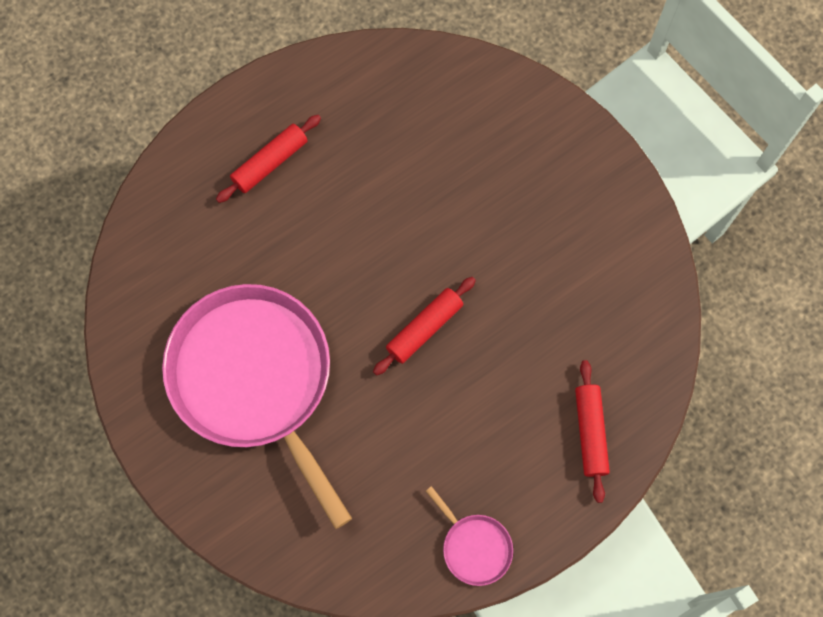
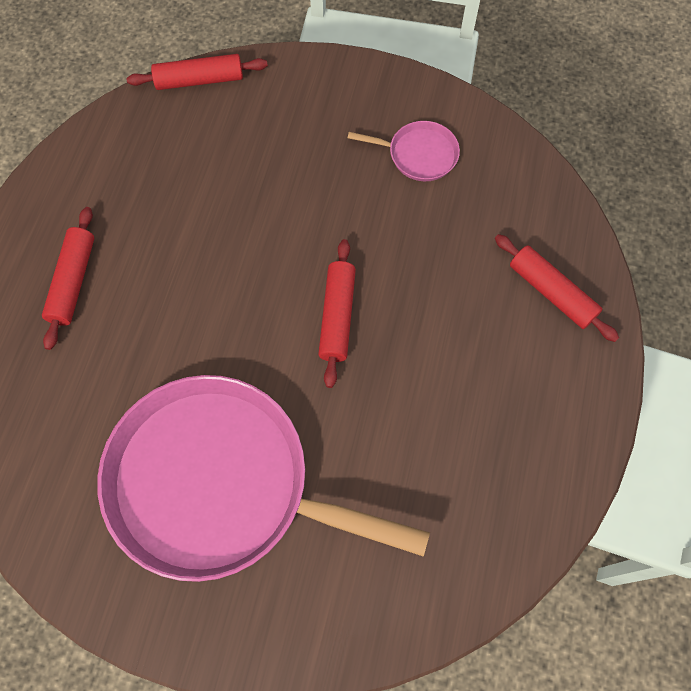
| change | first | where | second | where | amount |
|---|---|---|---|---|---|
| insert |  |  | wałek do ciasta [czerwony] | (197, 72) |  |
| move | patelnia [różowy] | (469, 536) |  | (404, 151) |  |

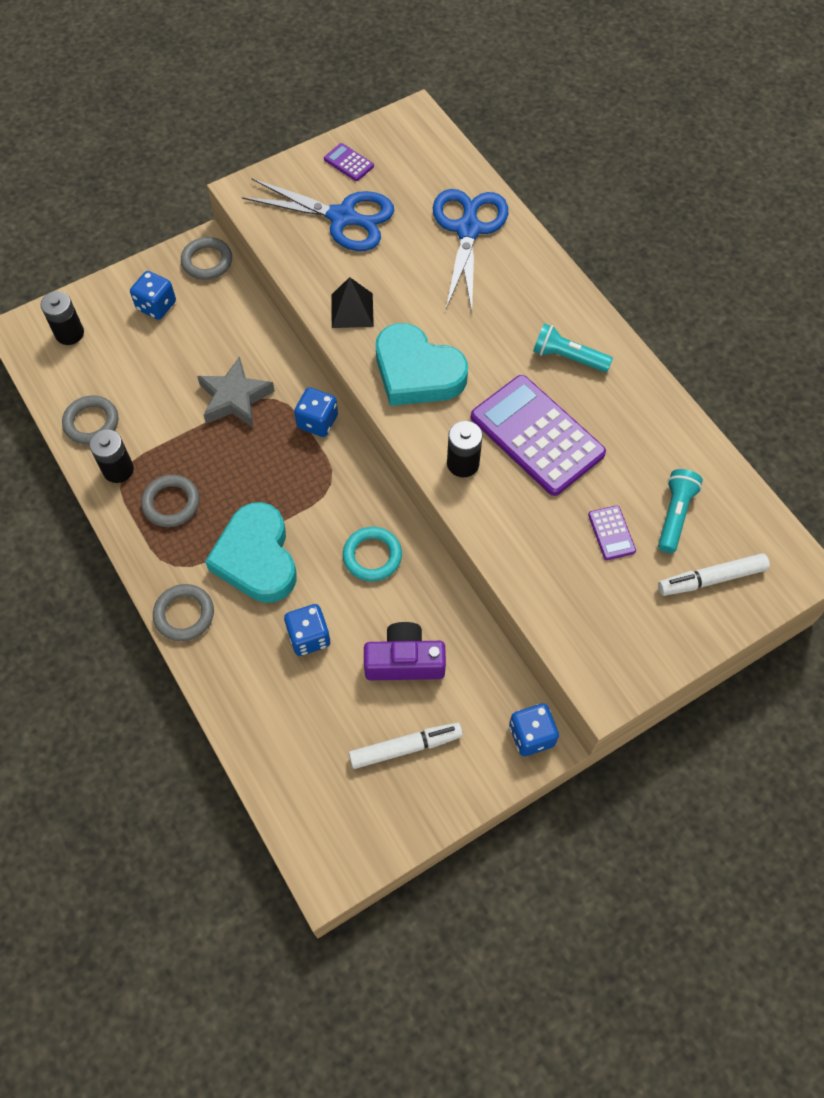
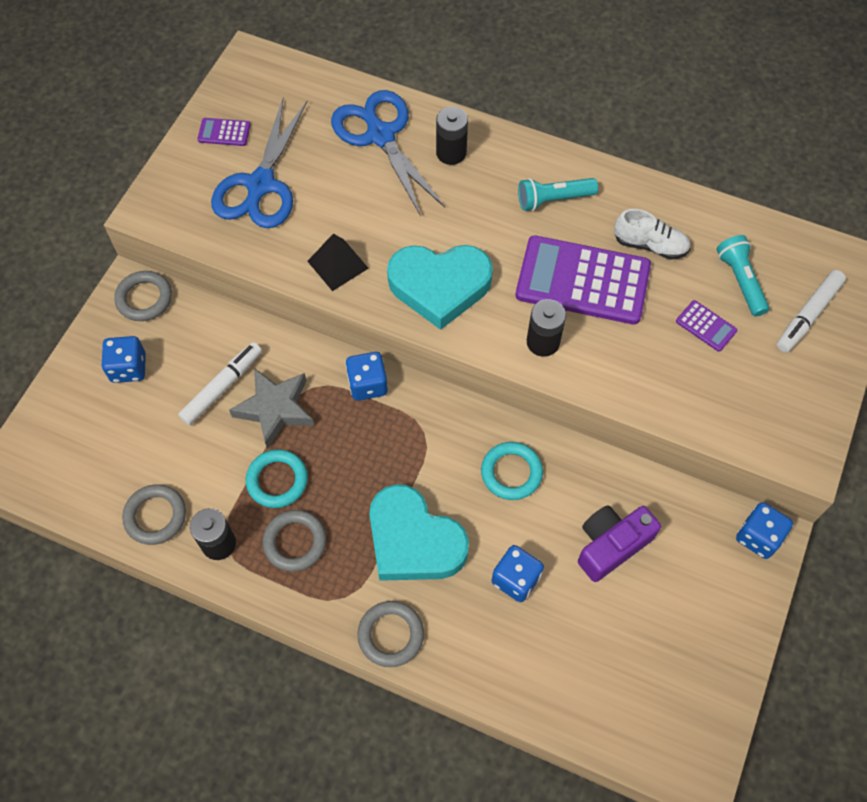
| change | first | where | second | where | amount |
|---|---|---|---|---|---|
| move | flamaster [biały] | (406, 746) |  | (220, 383) |  |
| rotate | nożyczki [niebieski] | (318, 214) |  | (259, 163) | 120 degrees clockwise |
| insert |  |  | pierścień [turkusowy] | (277, 478) |  |
| move | bateria [czarny] | (62, 318) |  | (452, 136) |  |
| insert |  |  | but [biały] | (652, 234) |  |

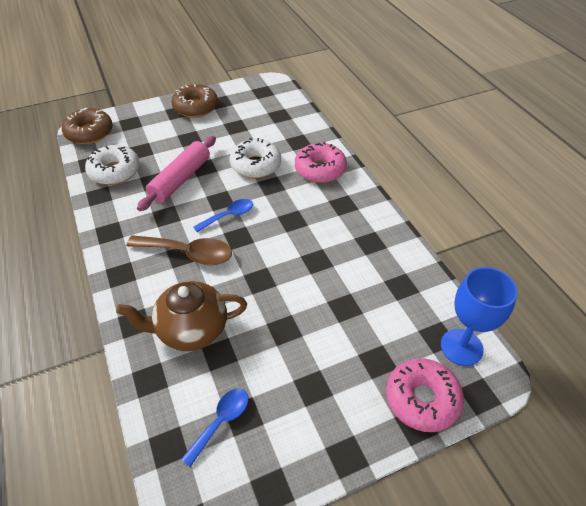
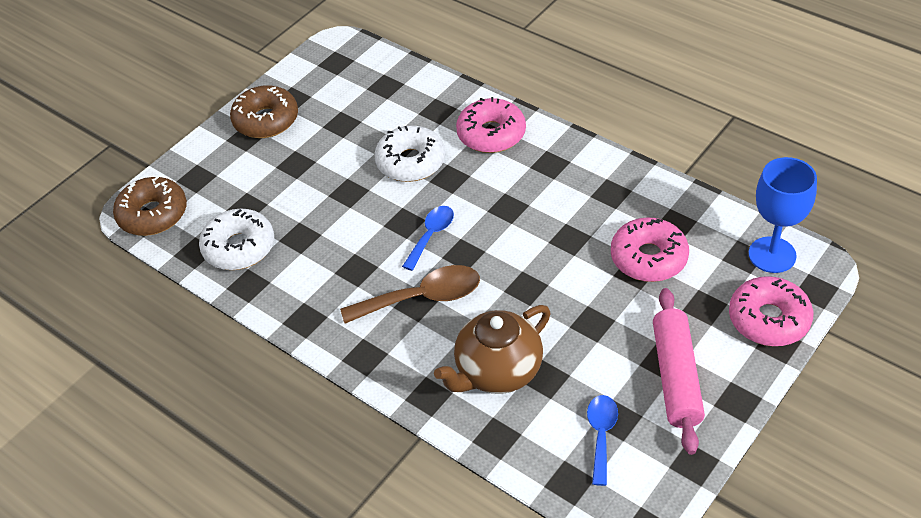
| change | first | where | second | where | amount |
|---|---|---|---|---|---|
| insert |  |  | donut [różowy] | (650, 249) |  |
| move | wałek do ciasta [różowy] | (176, 173) |  | (679, 371) |  |

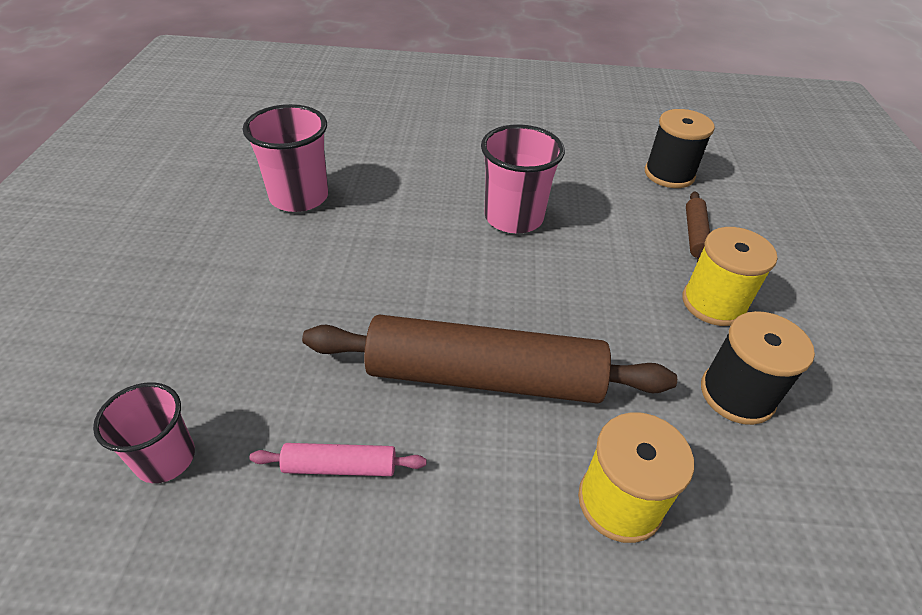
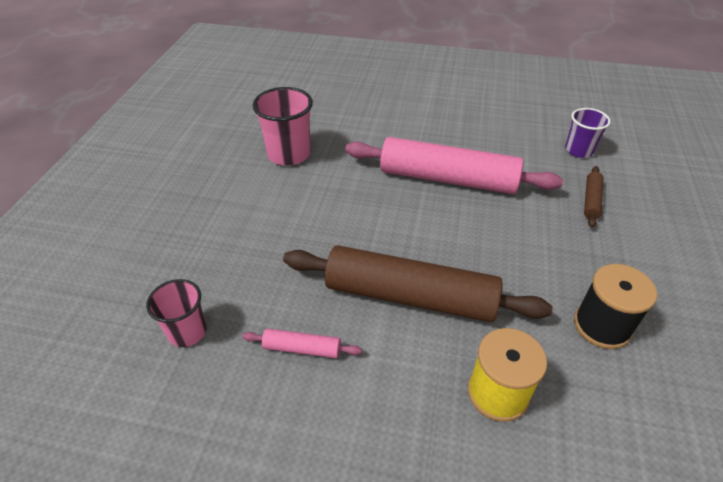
| change | first | where | second | where | amount |
|---|---|---|---|---|---|
| replace | szklanka [różowy] | (523, 178) | wałek do ciasta [różowy] | (454, 165) |  |
| replace | szpulka [czarny] | (680, 148) | szklanka [fioletowy] | (588, 133) |  |
| delete | szpulka [żółty] | (729, 276) |  |  |  |

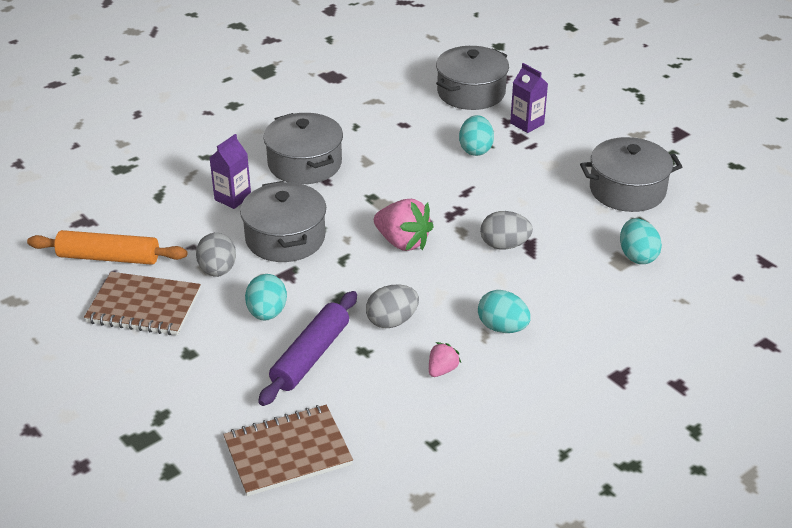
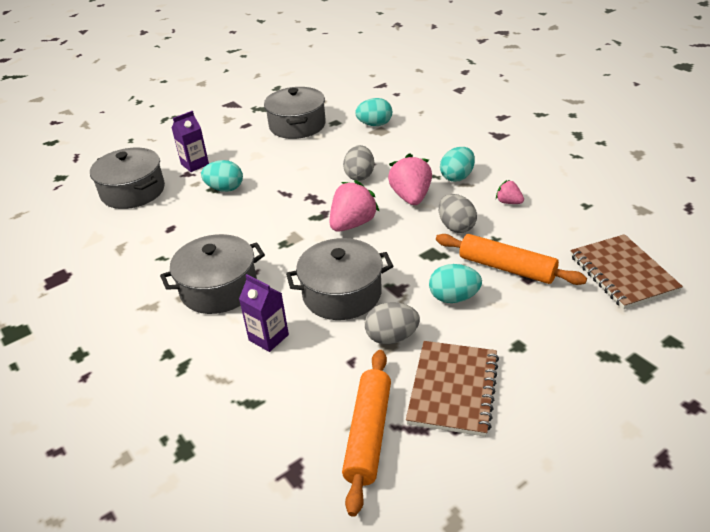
| change | first | where | second | where | amount |
|---|---|---|---|---|---|
| insert |  |  | truskawka [różowy] | (410, 179) |  |
| recolor | wałek do ciasta [fioletowy] | (307, 348) | wałek do ciasta [pomarańczowy] | (511, 259) |  |

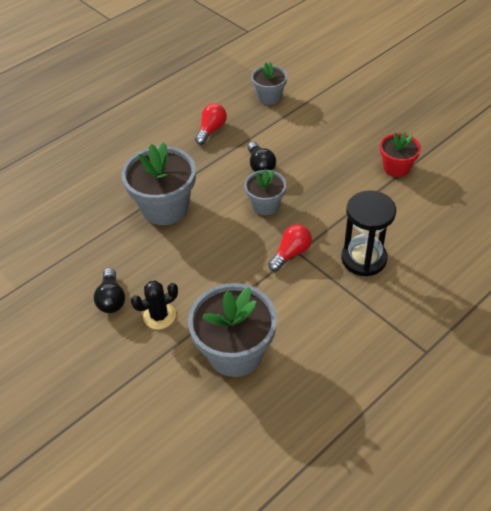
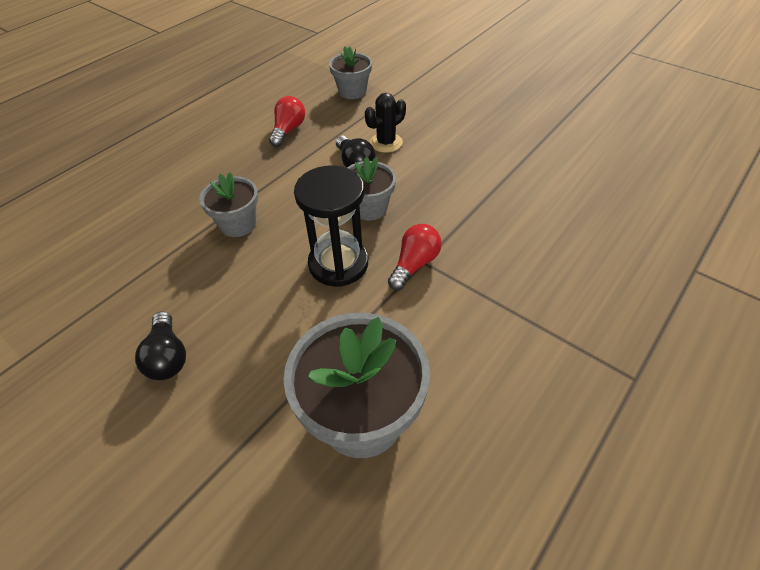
| change | first | where | second | where | amount |
|---|---|---|---|---|---|
| resize | doniczka [szary] | (158, 183) |  | (228, 204) | x0.58 |
| move | klepsydra [czarny] | (368, 233) |  | (331, 226) |  |
| move | kaktus [czarny] | (154, 305) |  | (385, 123) |  |
| delete | doniczka [czerwony] | (400, 154) |  |  |  |

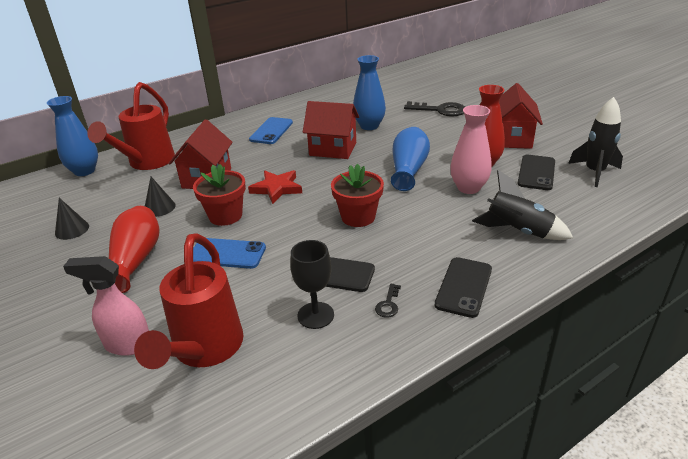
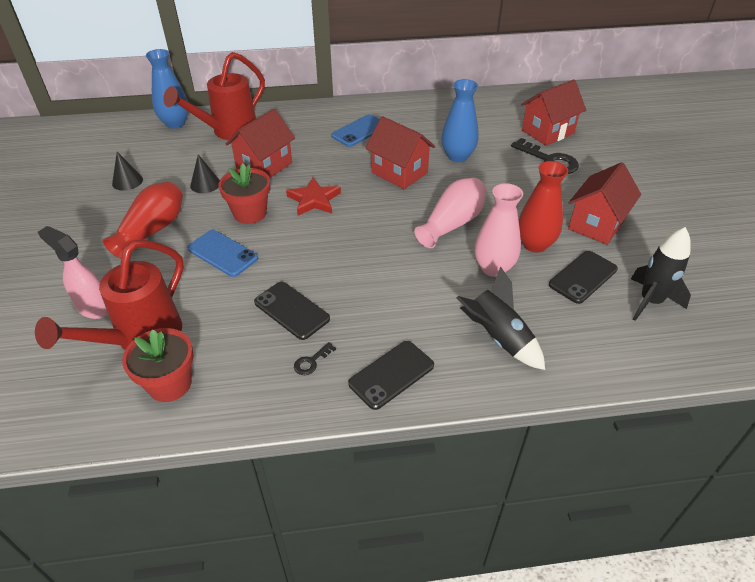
| change | first | where | second | where | amount |
|---|---|---|---|---|---|
| move | doniczka [czerwony] | (357, 195) |  | (158, 365) |  |
| recolor | wazon [niebieski] | (410, 159) | wazon [różowy] | (450, 213) |  |
| insert |  |  | domek [czerwony] | (553, 113) |  |
| delete | kielich [czarny] | (312, 284) |  |  |  |

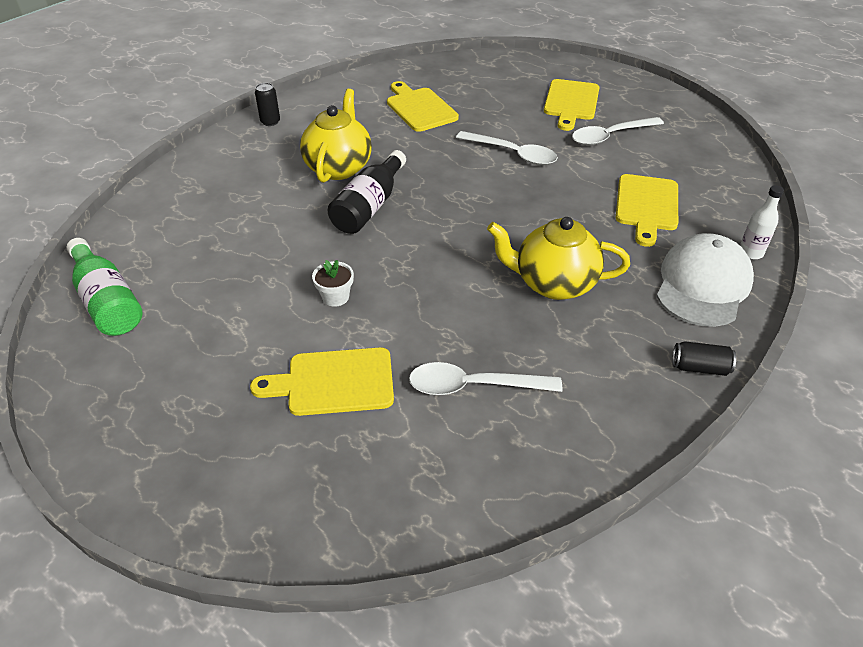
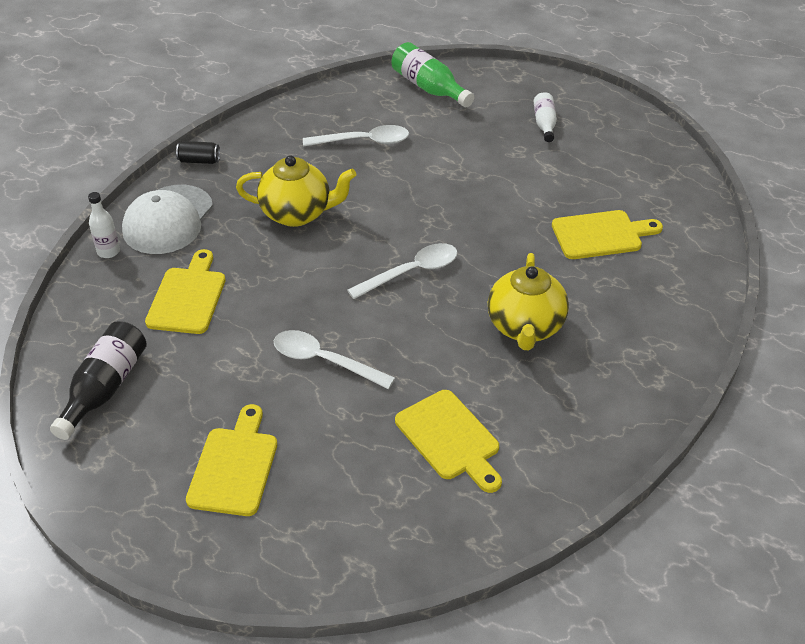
| change | first | where | second | where | amount |
|---|---|---|---|---|---|
| move | butelka [czarny] | (366, 192) |  | (98, 380) |  |
| move | łyżka [biały] | (618, 131) |  | (402, 271) |  |
| move | butelka [zielony] | (105, 287) |  | (433, 74) |  |
| insert |  |  | butelka [biały] | (545, 117) |  |
| move | deska do krojenia [żółty] | (322, 381) |  | (607, 234) |  |
| delete | puszka [czarny] | (267, 104) |  |  |  |
| delete | doniczka [biały] | (333, 283) |  |  |  |

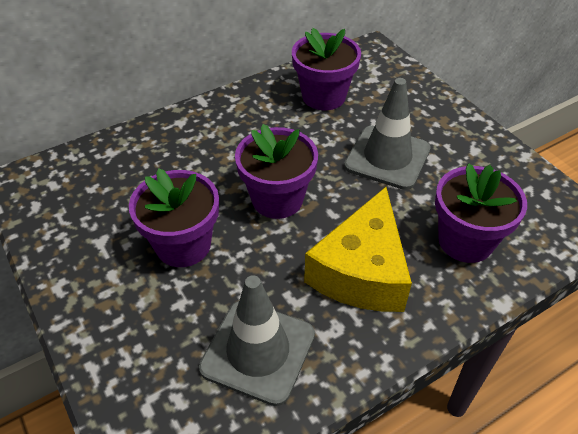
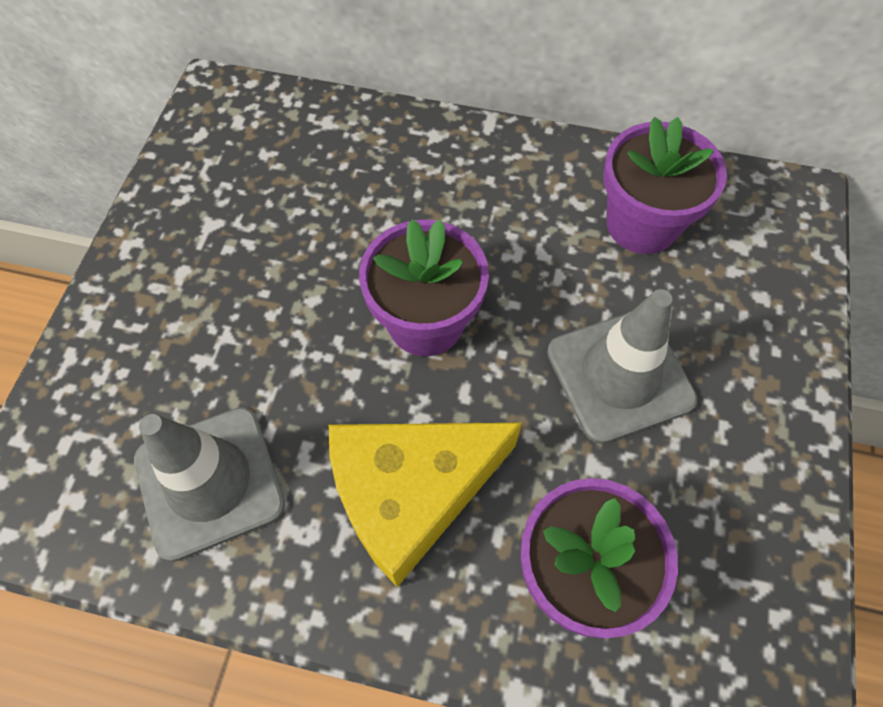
| change | first | where | second | where | amount |
|---|---|---|---|---|---|
| delete | doniczka [fioletowy] | (174, 218) |  |  |  |

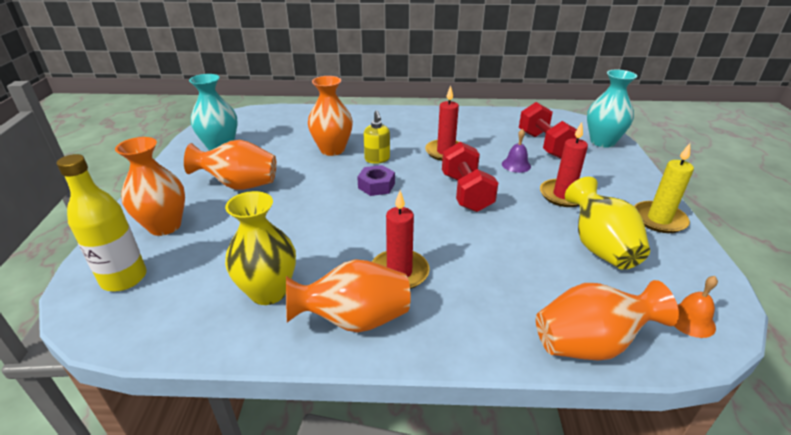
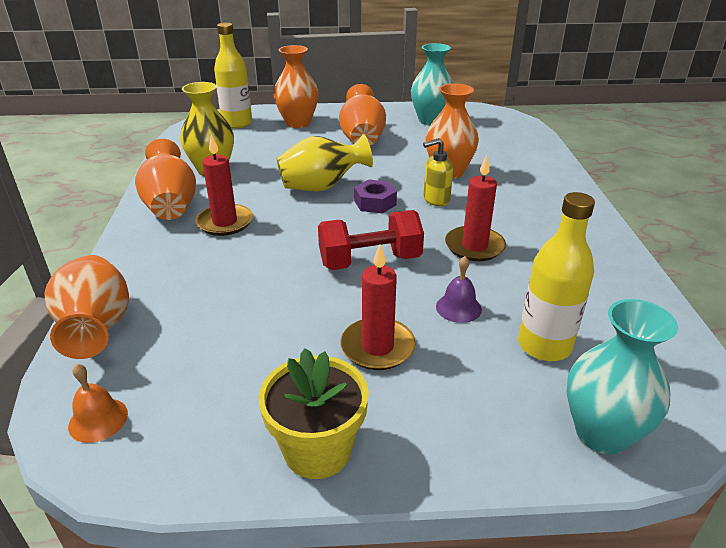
| change | first | where | second | where | amount |
|---|---|---|---|---|---|
| replace | świeca [żółty] | (664, 188) | doniczka [żółty] | (314, 413) |  |
| move | wazon [żółty] | (607, 223) |  | (325, 162) |  |
| replace | hantel [czerwony] | (548, 130) | butelka [żółty] | (556, 276) |  |

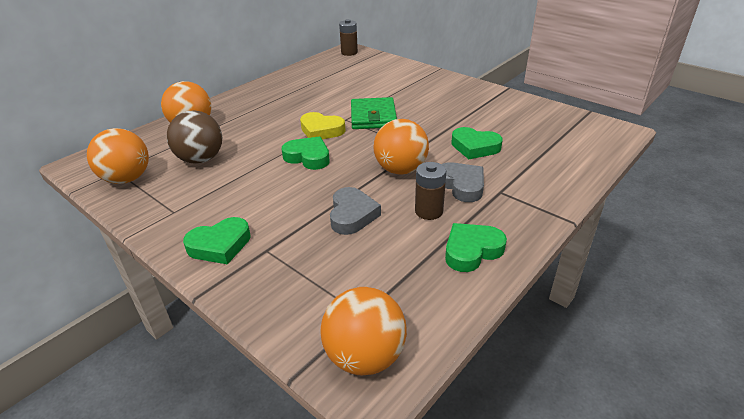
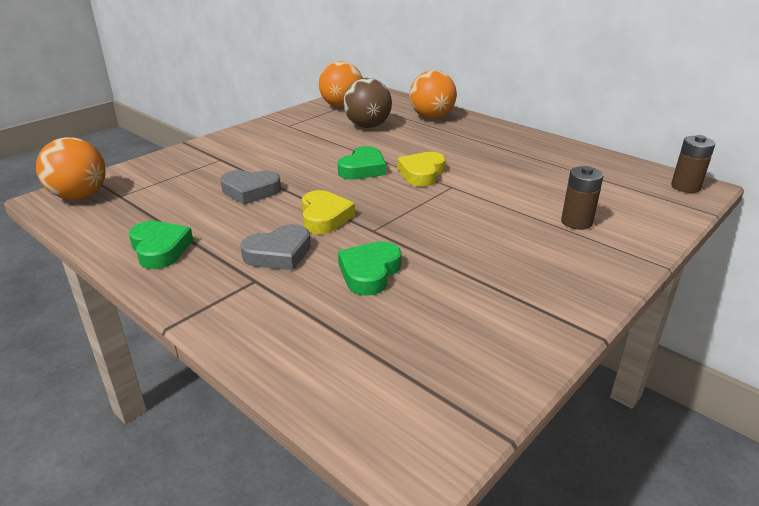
| change | first | where | second | where | amount |
|---|---|---|---|---|---|
| replace | piłka [pomarańczowy] | (401, 147) | serce [żółty] | (328, 212) |  |
| move | bateria [brązowy] | (430, 191) |  | (582, 198) |  |
| delete | serce [zielony] | (217, 240) |  |  |  |
| delete | portfel [zielony] | (374, 113) |  |  |  |

